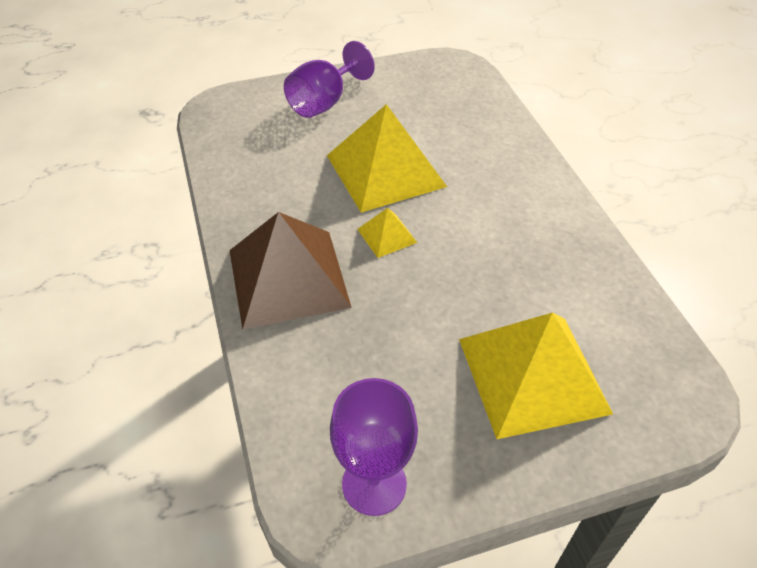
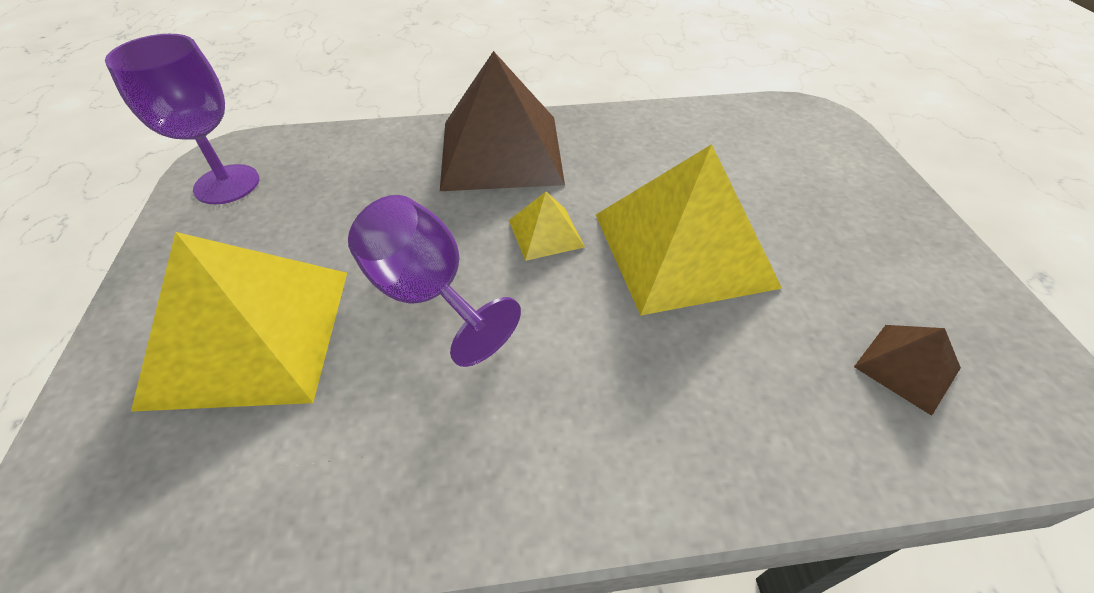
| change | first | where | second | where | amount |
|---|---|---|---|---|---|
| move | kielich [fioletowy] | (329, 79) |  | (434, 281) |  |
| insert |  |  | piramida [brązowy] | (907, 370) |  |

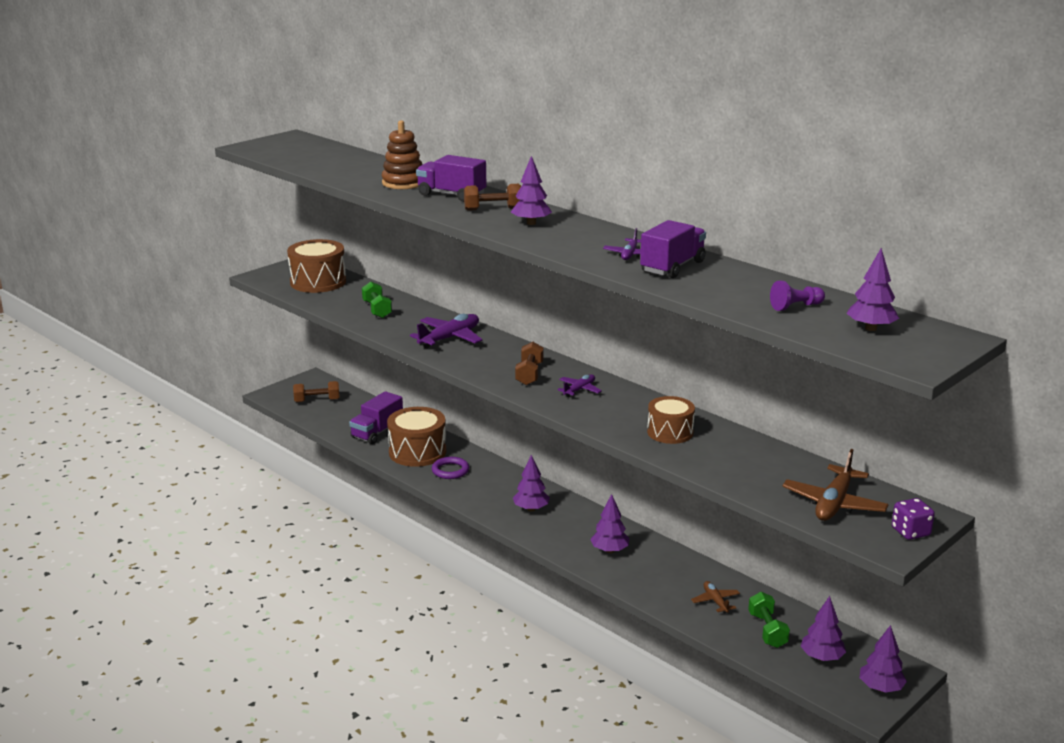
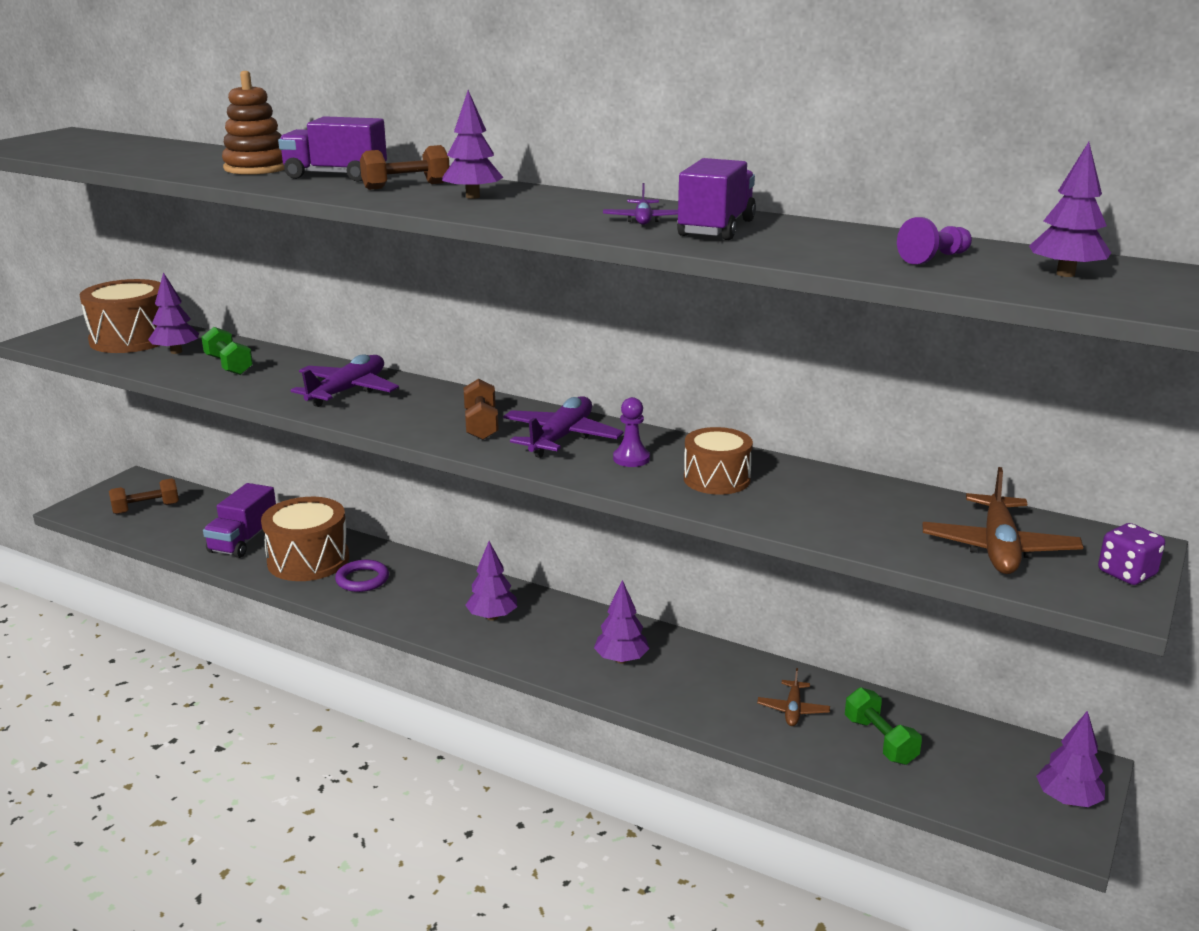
| change | first | where | second | where | amount |
|---|---|---|---|---|---|
| move | drzewko [fioletowy] | (823, 628) |  | (173, 313) |  |
| resize | samolot [fioletowy] | (579, 385) |  | (563, 427) | x1.79 |
| insert |  |  | pionek [fioletowy] | (631, 432) |  |
| rotate | samolot [brązowy] | (715, 597) |  | (793, 697) | 135 degrees counterclockwise |

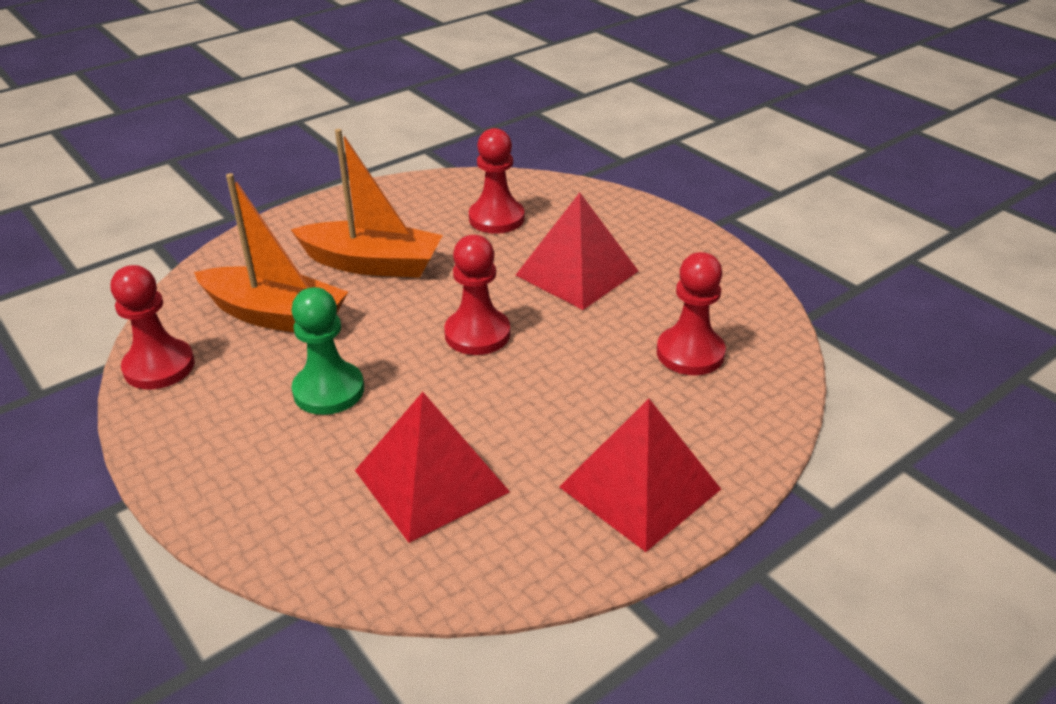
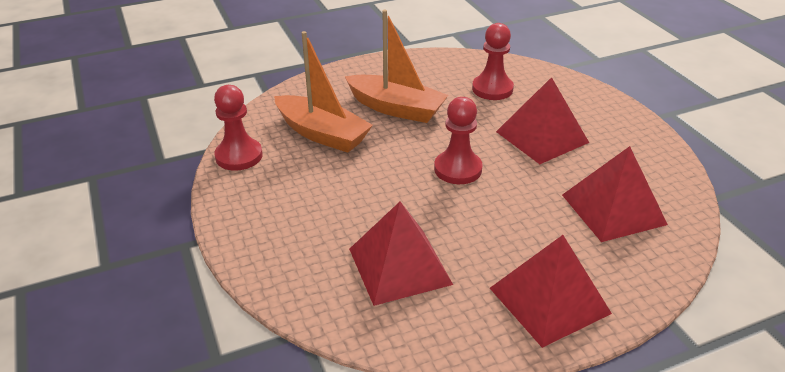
| change | first | where | second | where | amount |
|---|---|---|---|---|---|
| replace | pionek [czerwony] | (691, 313) | piramida [czerwony] | (615, 194) |  |
| delete | pionek [zielony] | (328, 351) |  |  |  |

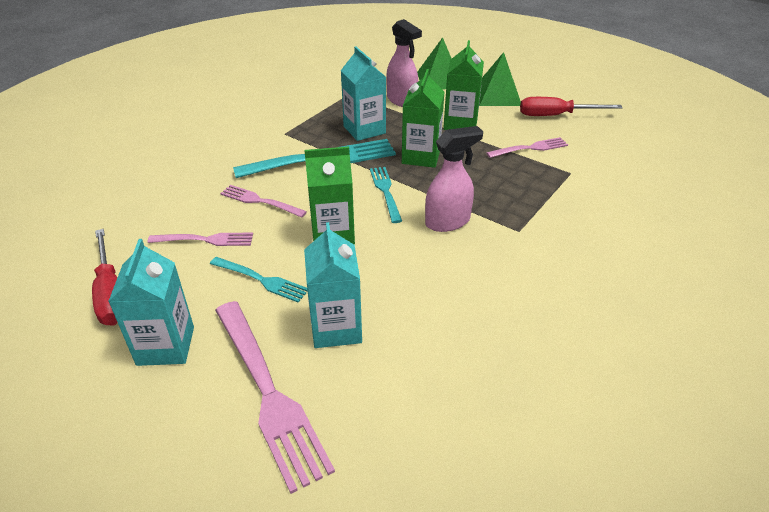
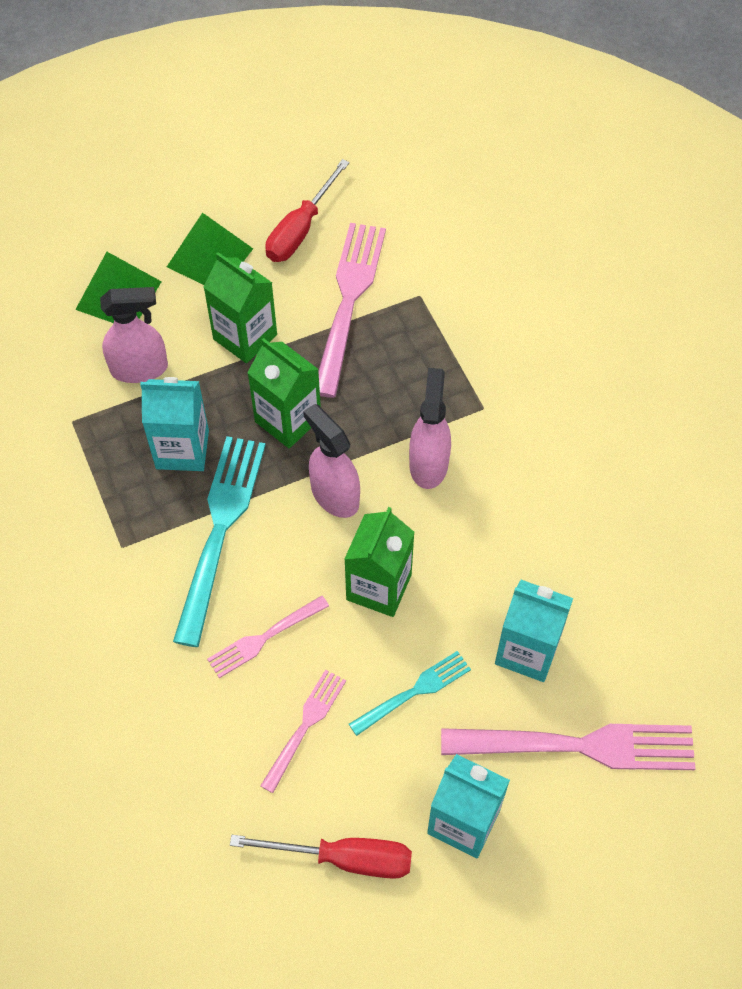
| change | first | where | second | where | amount |
|---|---|---|---|---|---|
| replace | widelec [turkusowy] | (386, 195) | spryskiwacz [różowy] | (331, 461) |  |
| resize | widelec [różowy] | (527, 147) |  | (352, 310) | x1.83 |

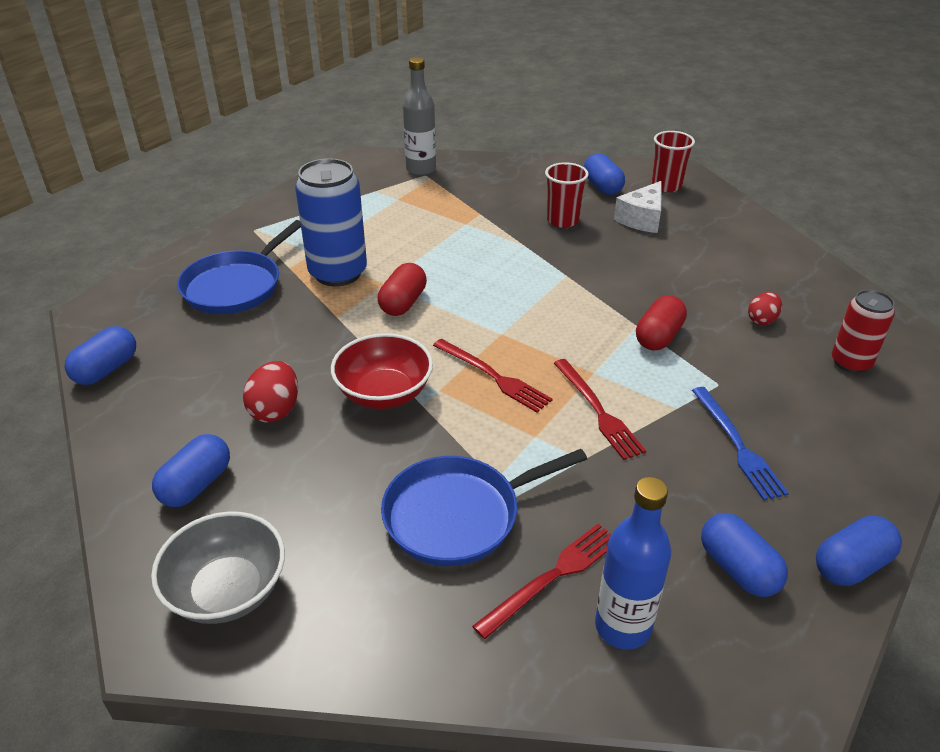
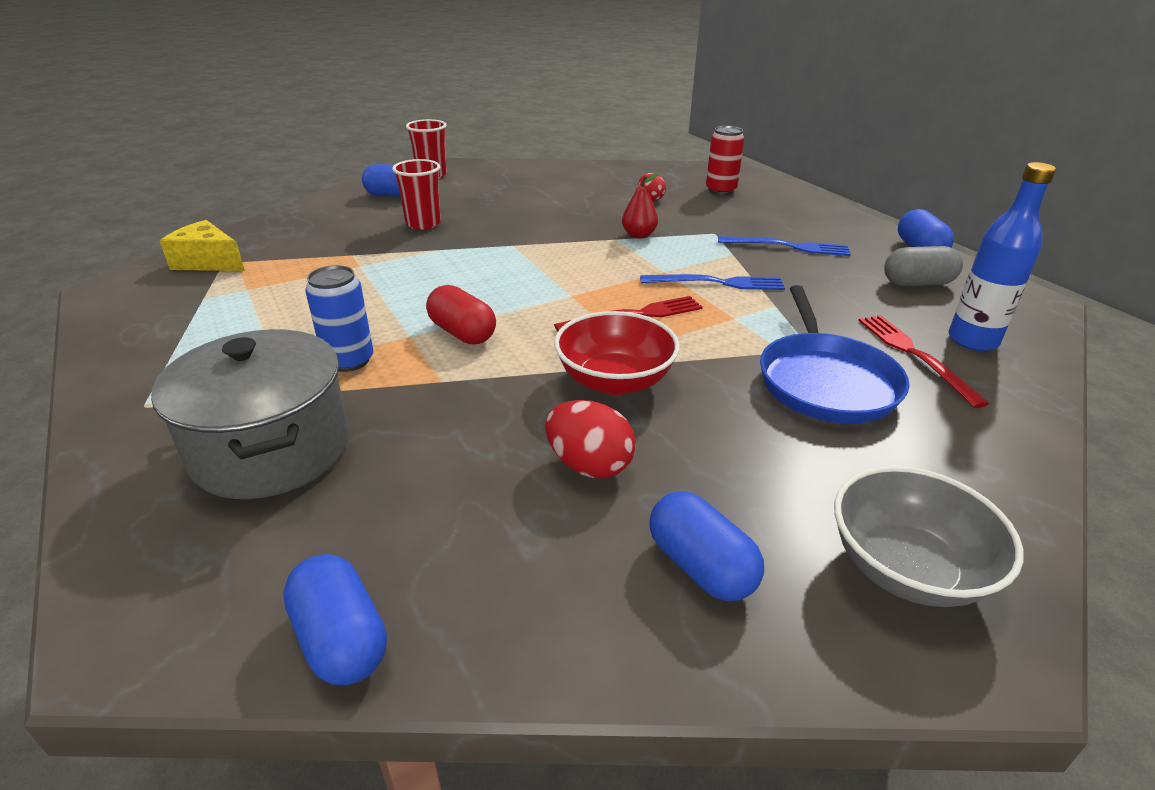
| change | first | where | second | where | amount |
|---|---|---|---|---|---|
| replace | patelnia [niebieski] | (239, 267) | garnek [szary] | (250, 414) |  |
| replace | butelka [szary] | (419, 116) | ser [żółty] | (202, 245) |  |
| resize | puszka [niebieski] | (331, 222) |  | (339, 318) | x0.60 |
| replace | kapsułka [czerwony] | (661, 322) | gruszka [czerwony] | (640, 206) |  |
| recolor | widelec [czerwony] | (600, 409) | widelec [niebieski] | (712, 282) |  |
| recolor | kapsułka [niebieski] | (744, 555) | kapsułka [szary] | (923, 266) |  |
| delete | ser [biały] | (638, 207) |  |  |  |

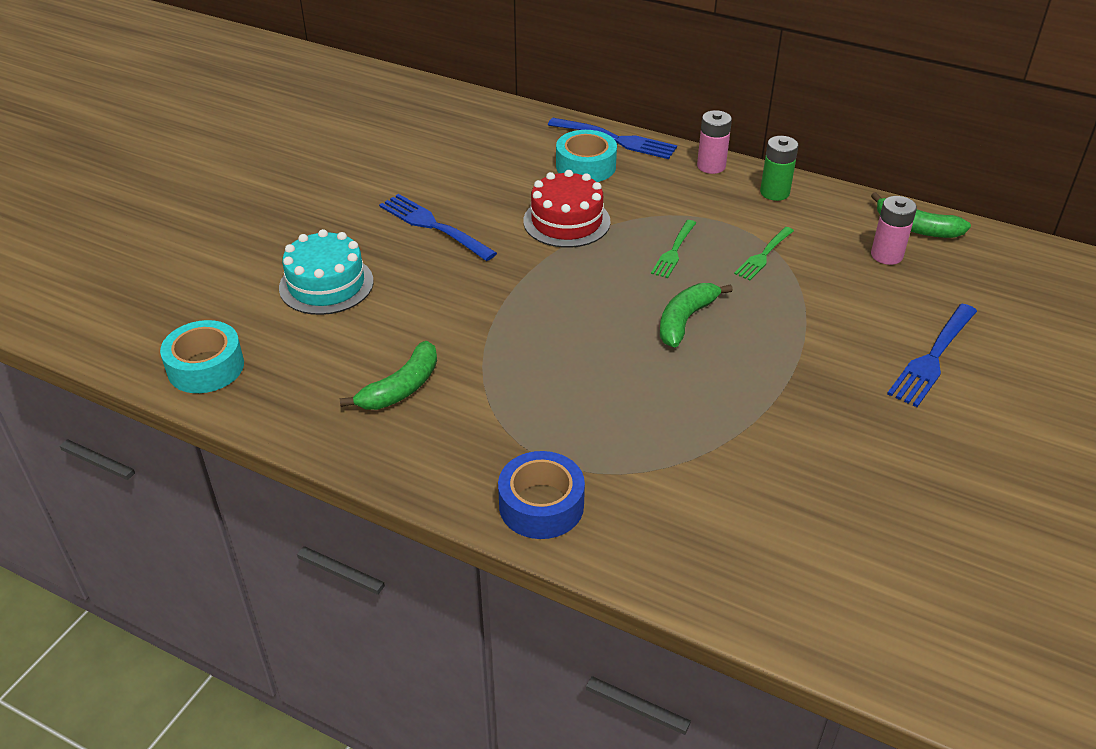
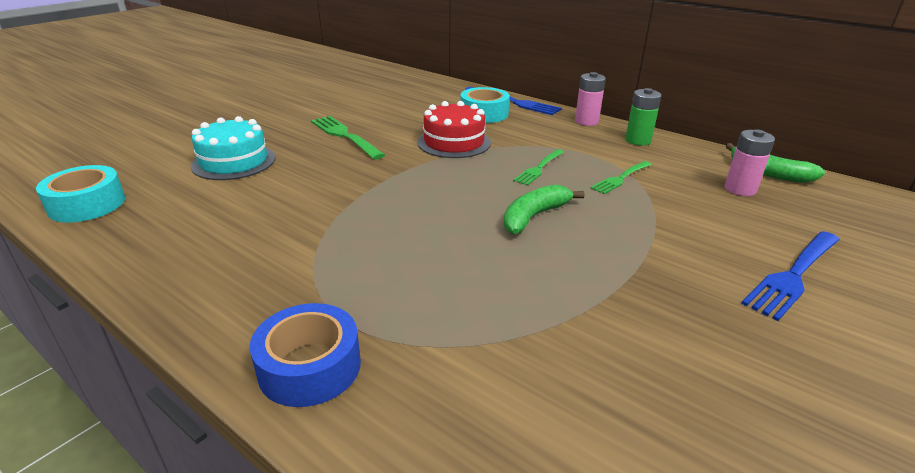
| change | first | where | second | where | amount |
|---|---|---|---|---|---|
| recolor | widelec [niebieski] | (438, 227) | widelec [zielony] | (348, 138) |  |
| delete | banan [zielony] | (388, 375) |  |  |  |

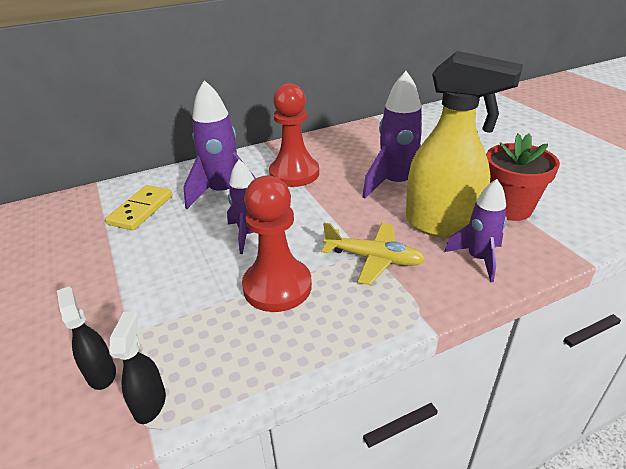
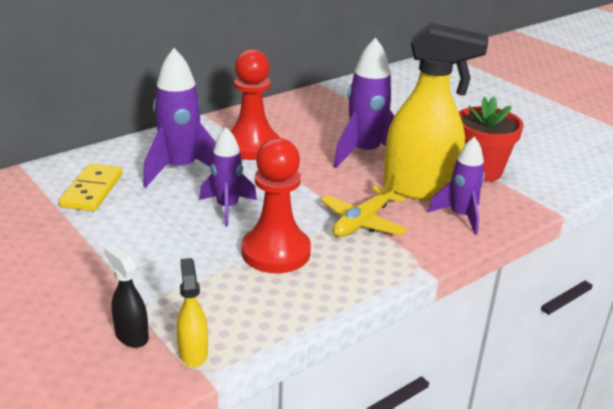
| change | first | where | second | where | amount |
|---|---|---|---|---|---|
| recolor | spryskiwacz [czarny] | (137, 368) | spryskiwacz [żółty] | (192, 312) |  |
| rotate | samolot [żółty] | (374, 254) |  | (364, 205) | 120 degrees clockwise |

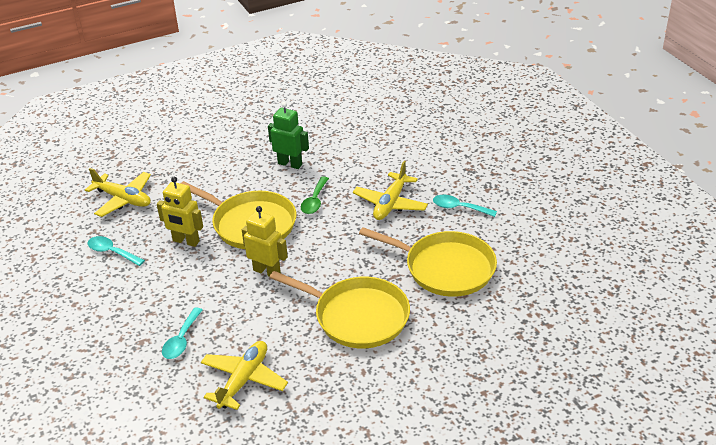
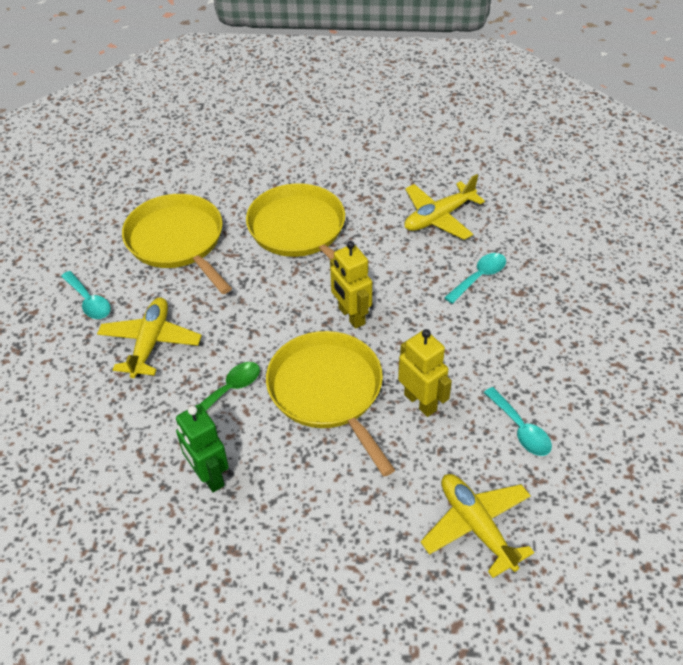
| change | first | where | second | where | amount |
|---|---|---|---|---|---|
| rotate | samolot [żółty] | (390, 190) |  | (149, 338) | 45 degrees counterclockwise |

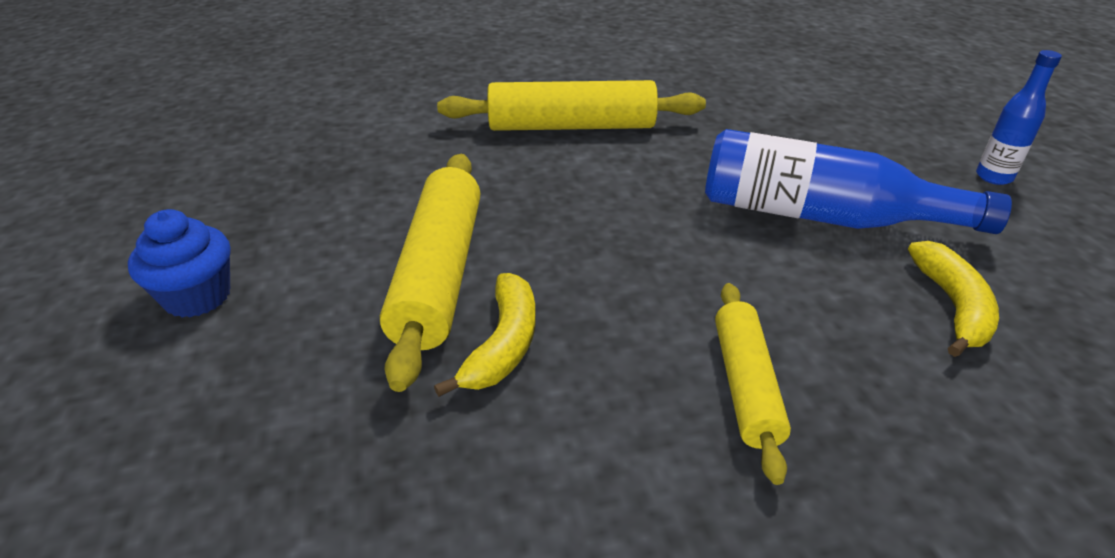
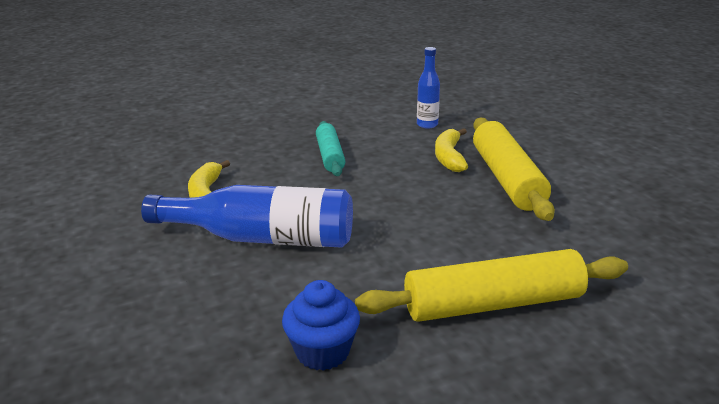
| change | first | where | second | where | amount |
|---|---|---|---|---|---|
| move | muffinka [niebieski] | (179, 263) |  | (321, 325) |  |
| recolor | wałek do ciasta [żółty] | (753, 384) | wałek do ciasta [turkusowy] | (330, 148) |  |
| move | butelka [niebieski] | (1019, 117) |  | (428, 88) |  |

